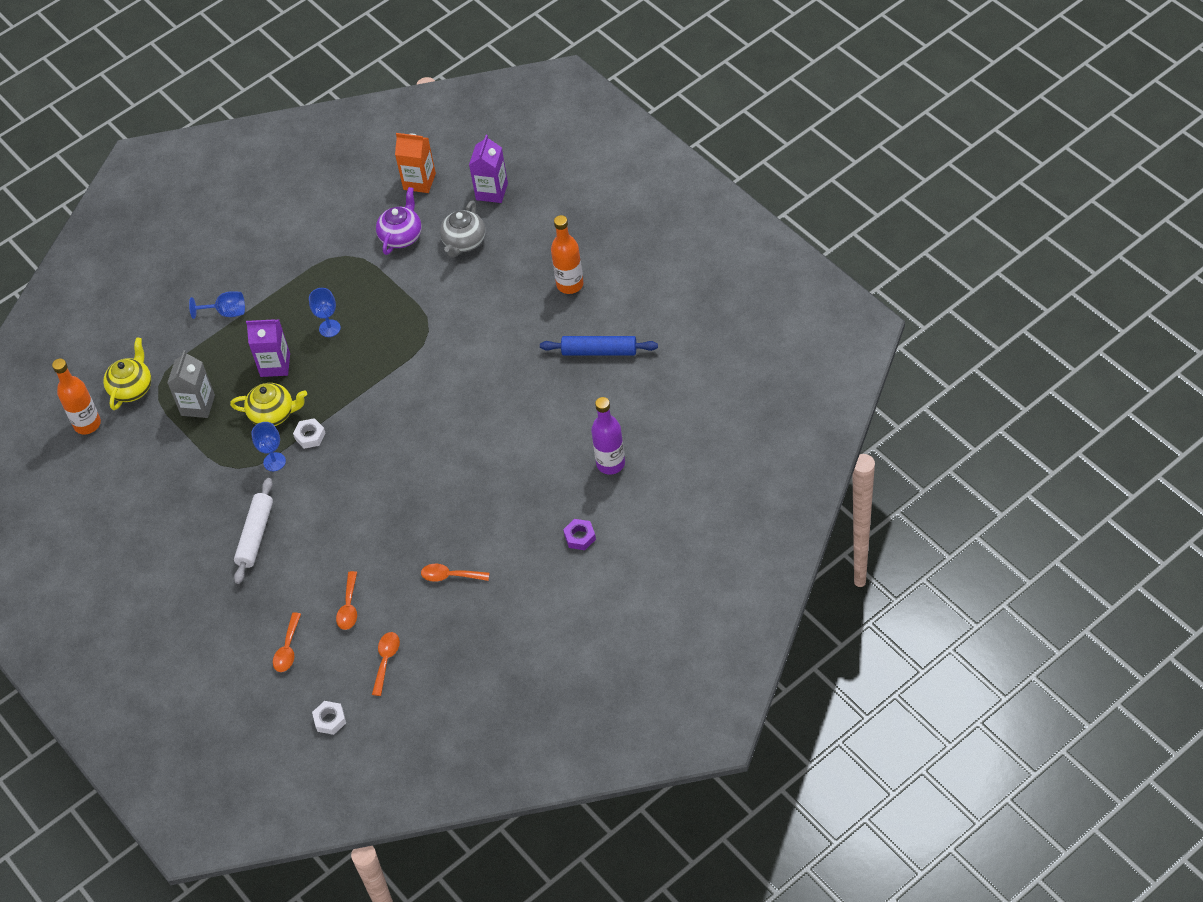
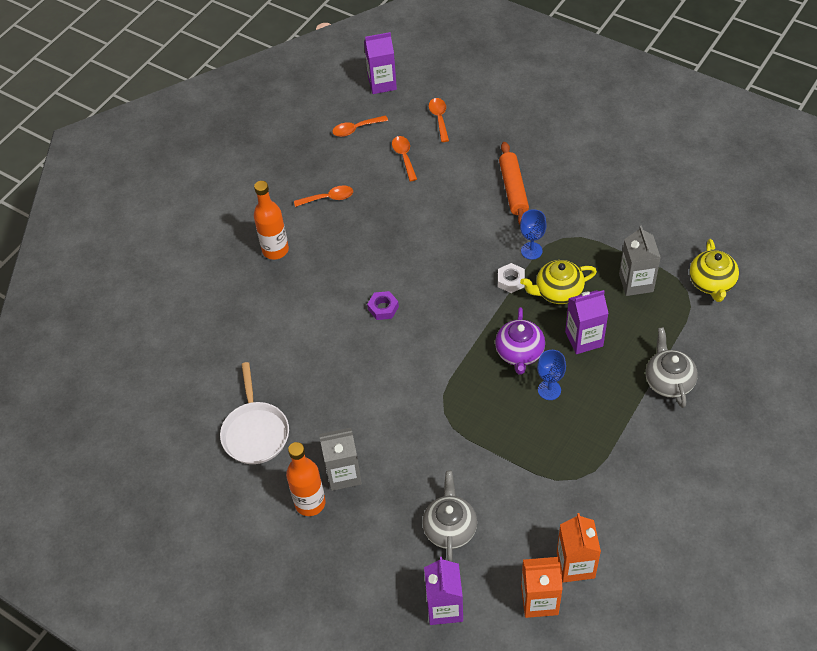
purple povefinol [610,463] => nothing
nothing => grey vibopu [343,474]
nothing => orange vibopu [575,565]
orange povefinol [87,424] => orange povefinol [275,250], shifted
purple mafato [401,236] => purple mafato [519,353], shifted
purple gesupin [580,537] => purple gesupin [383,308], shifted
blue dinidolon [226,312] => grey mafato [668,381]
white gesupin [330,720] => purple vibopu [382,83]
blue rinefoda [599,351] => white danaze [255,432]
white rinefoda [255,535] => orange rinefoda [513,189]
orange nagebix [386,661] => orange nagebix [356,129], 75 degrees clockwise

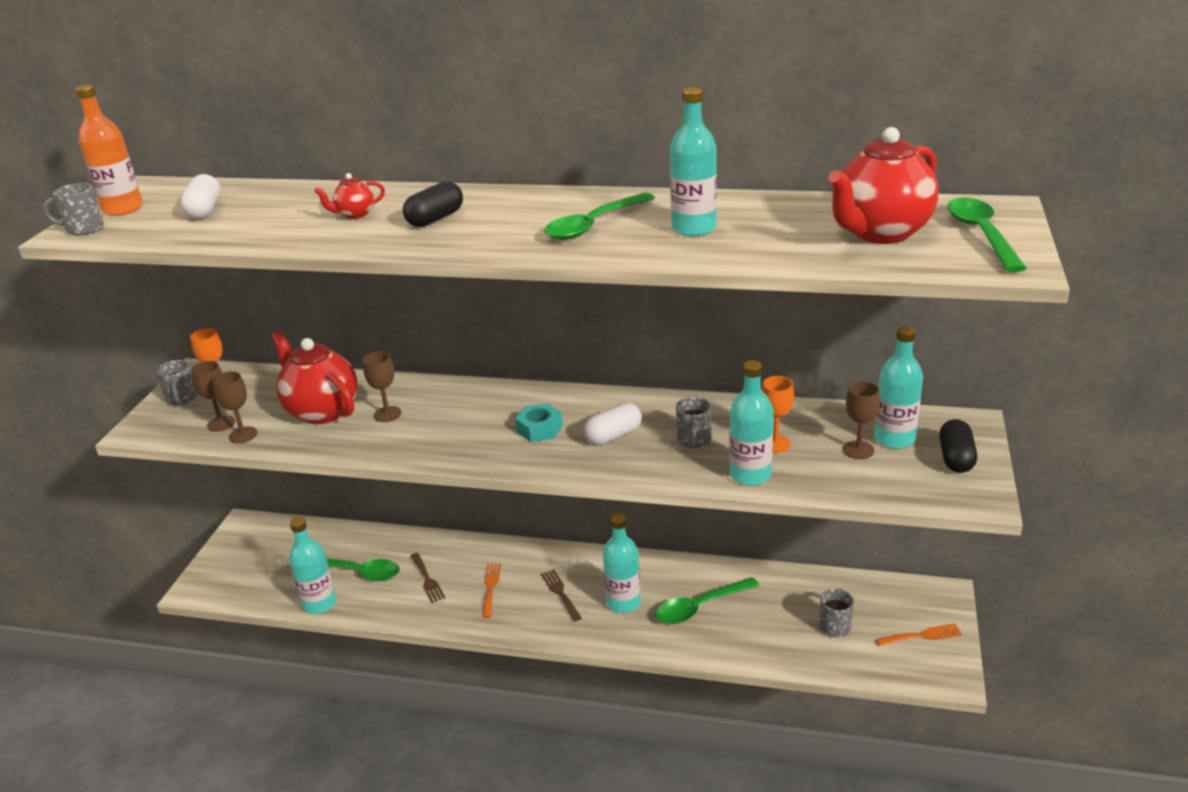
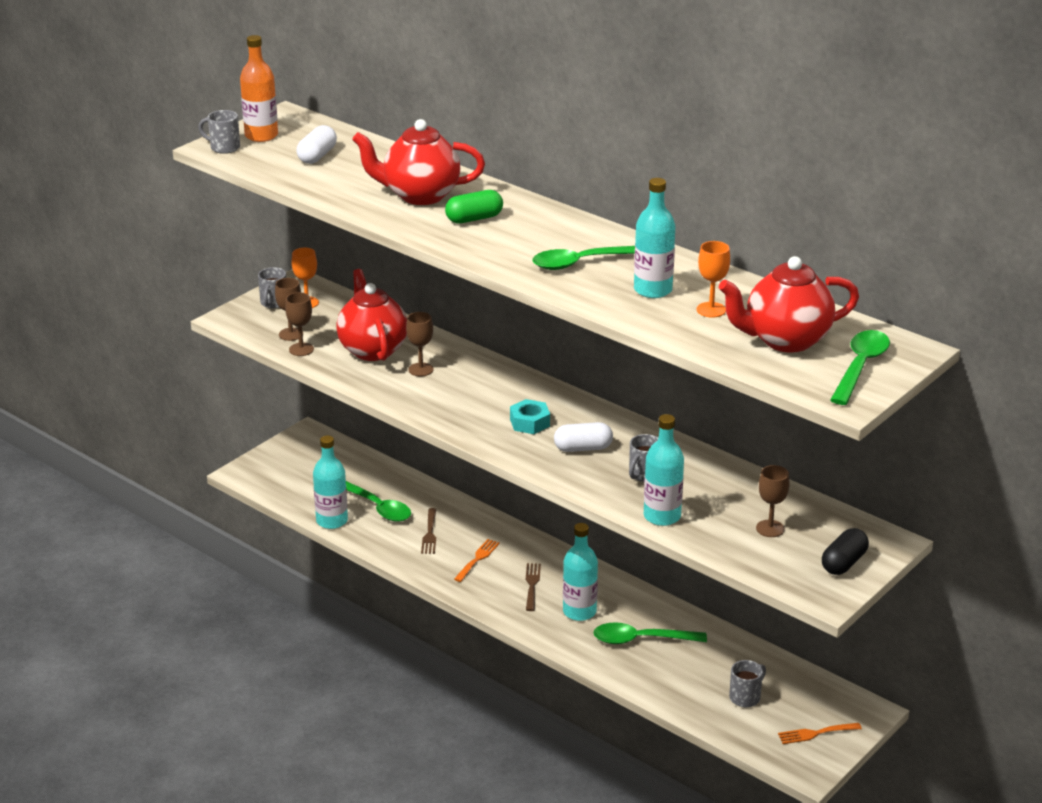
turquoise povefinol [894,439] => nothing
orange dinidolon [775,444] => orange dinidolon [711,310], shifted
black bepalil [435,219] => green bepalil [474,219]
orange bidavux [922,635] => orange bidavux [815,733], 150 degrees clockwise
red mafato [354,214] => red mafato [420,195], x2.21

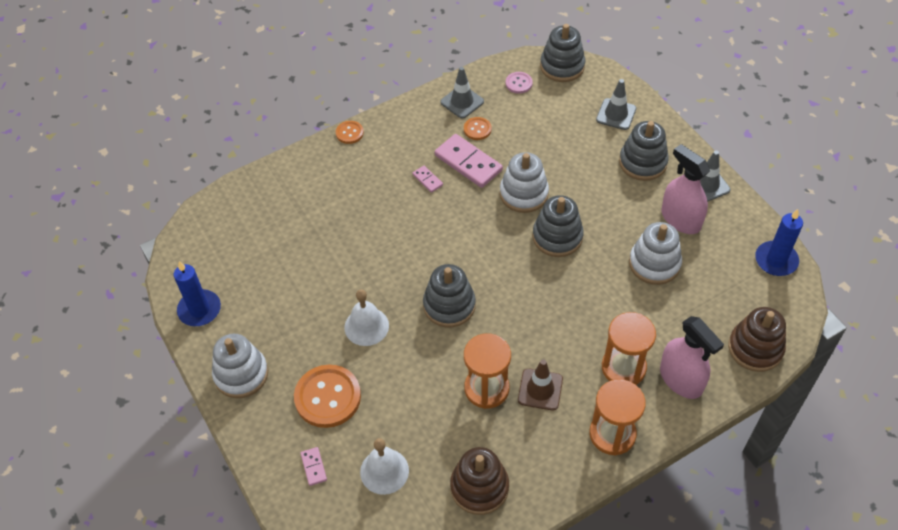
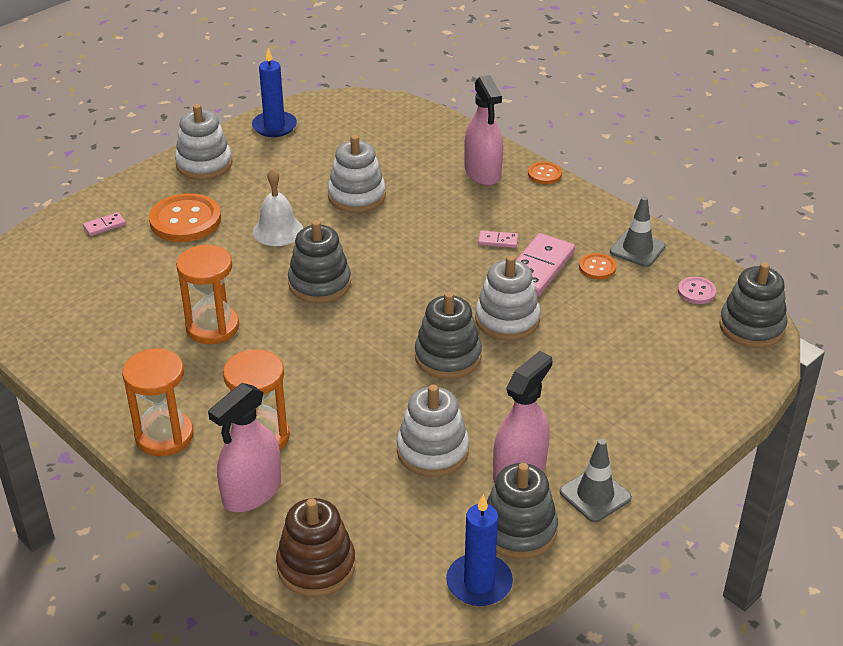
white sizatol [384,471] => nothing
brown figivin [479,487] => nothing
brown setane [540,389] => nothing
grey setane [616,114] => nothing
nothing => white figivin [357,196]
nothing => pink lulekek [482,172]
grey figivin [642,162] => grey figivin [518,530], shifted
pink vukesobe [427,180] => pink vukesobe [498,241], 60 degrees clockwise

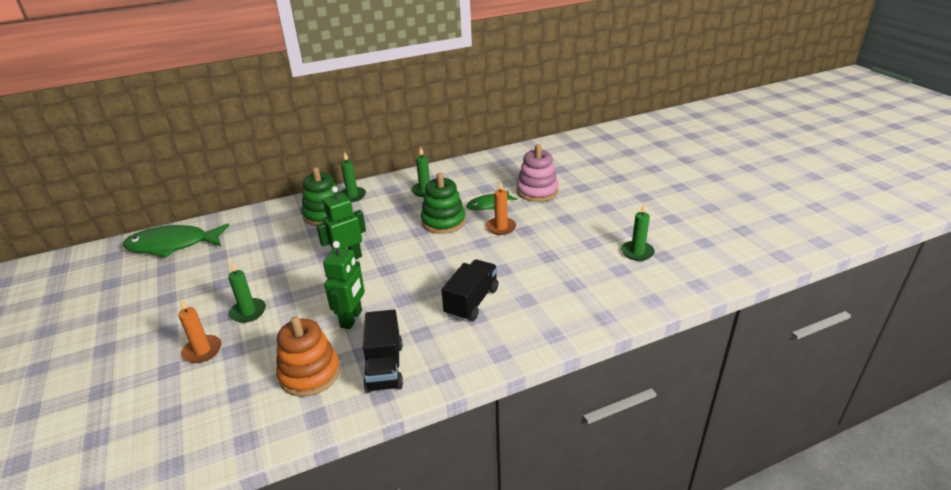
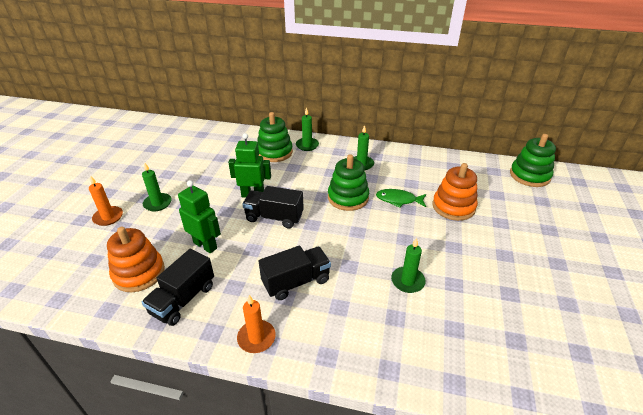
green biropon [173,245] => nothing
nothing => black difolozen [274,217]
nothing => green figivin [529,175]
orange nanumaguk [501,227] => orange nanumaguk [256,338], shifted
green nanumaguk [637,252] => green nanumaguk [407,281], shifted
pink figivin [537,191] => orange figivin [453,207]
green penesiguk [352,319] => green penesiguk [205,245], 105 degrees counterclockwise

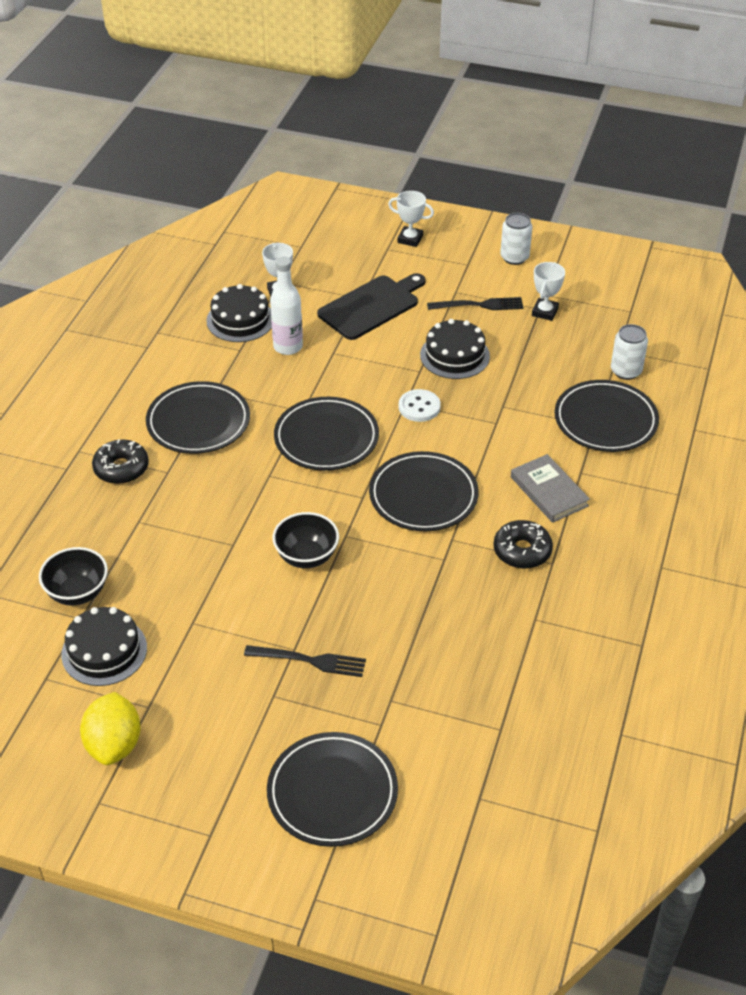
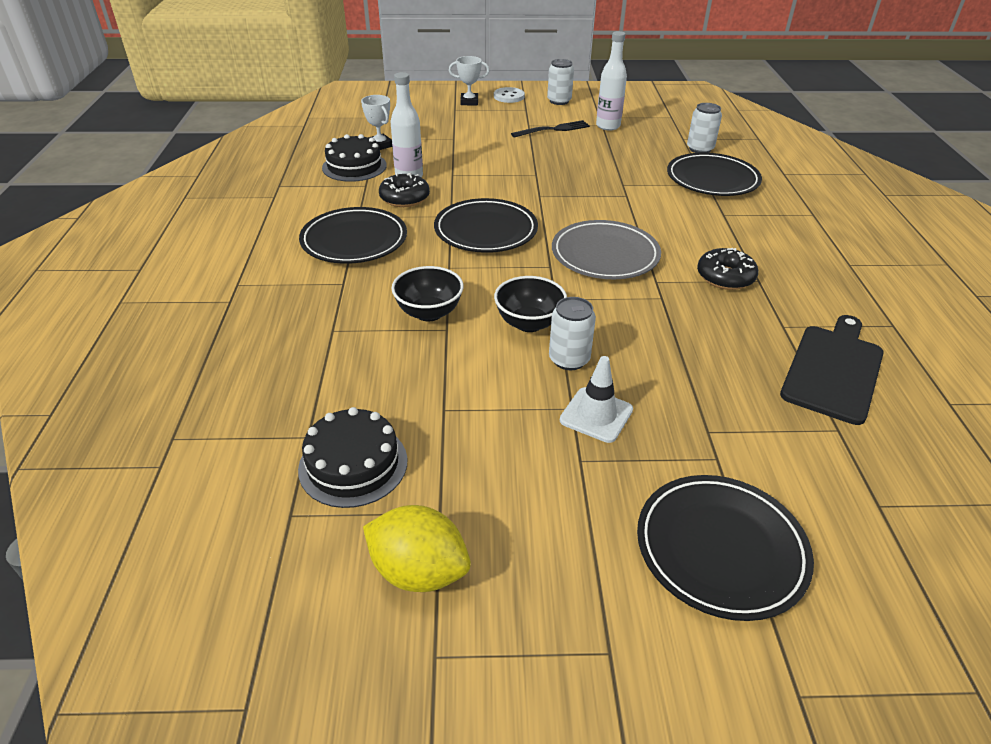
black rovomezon [454,355] => nothing
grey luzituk [549,491] => nothing
nothing => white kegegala [569,359]
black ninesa [77,593] => black ninesa [429,313], shifted
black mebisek [121,468] => black mebisek [404,198], shifted
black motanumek [371,306] => black motanumek [834,370], shifted
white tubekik [419,407] => white tubekik [509,96], shifted
black bidavux [309,660] => white setane [596,415]
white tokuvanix [545,312] => white povefinol [608,126]
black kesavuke [423,496] => grey kesavuke [605,255]
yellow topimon [114,744] => yellow topimon [419,571], 45 degrees counterclockwise

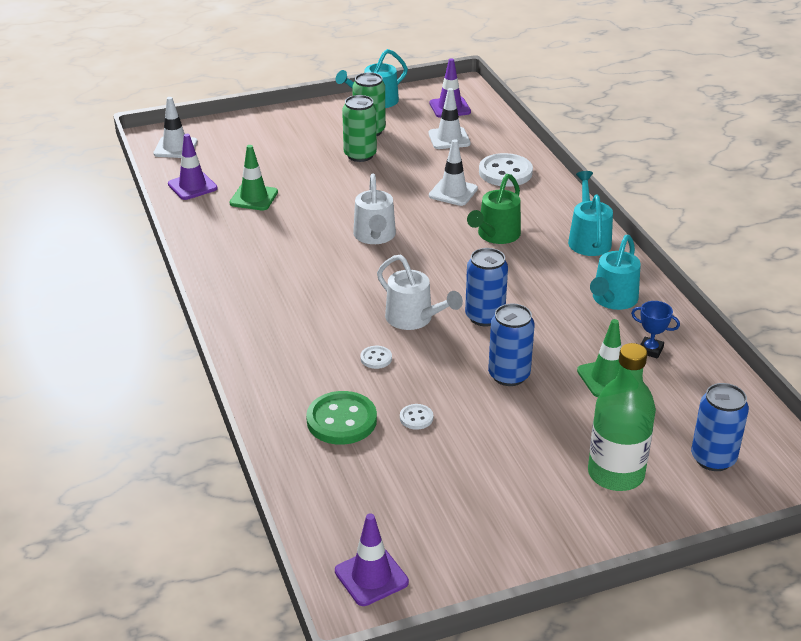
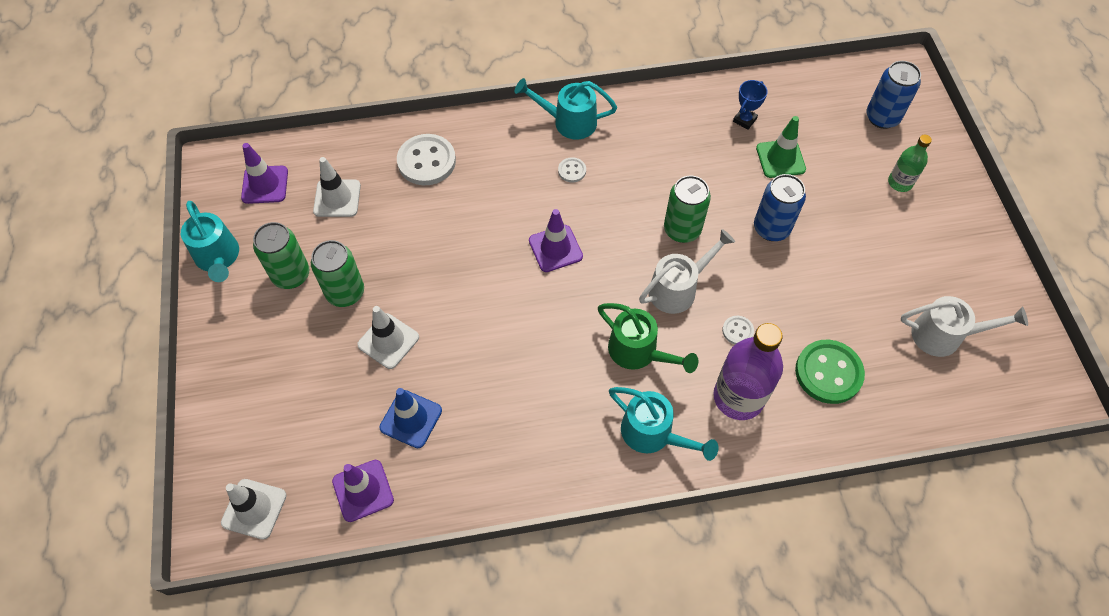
nothing => purple povefinol [738,397]
purple setane [371,577] => purple setane [555,248], shifted
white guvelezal [374,237] => white guvelezal [944,336], shifted
white tubekik [416,418] => white tubekik [572,171], shifted
white setane [453,192] => white setane [388,341], shifted
green guvelezal [495,236] => green guvelezal [639,352], shifted
turquoise guvelezal [612,300] => turquoise guvelezal [653,434], shifted
green setane [254,198] => blue setane [411,419]
blue kegegala [484,317] => green kegegala [682,230]
green povefinol [616,474] => green povefinol [900,182], x0.55

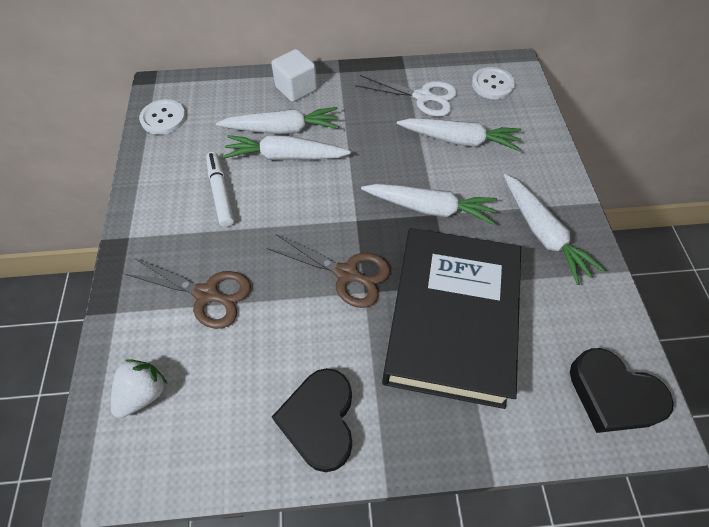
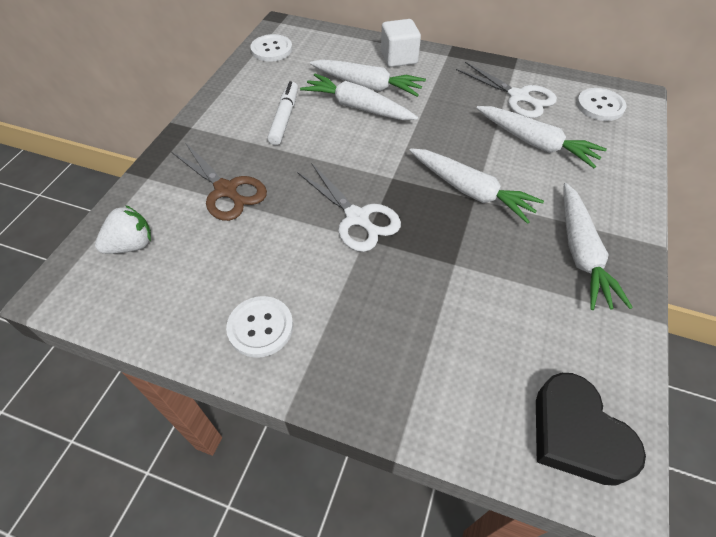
black luzituk [450,320] => nothing
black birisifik [320,421] => white tubekik [260,327]
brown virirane [347,274] => white virirane [357,218]

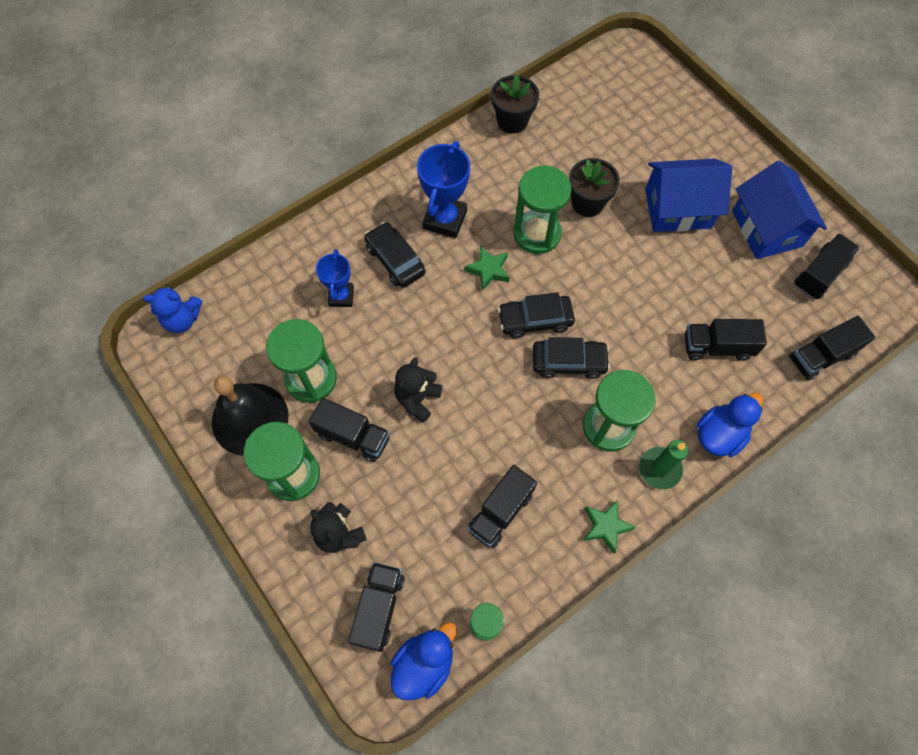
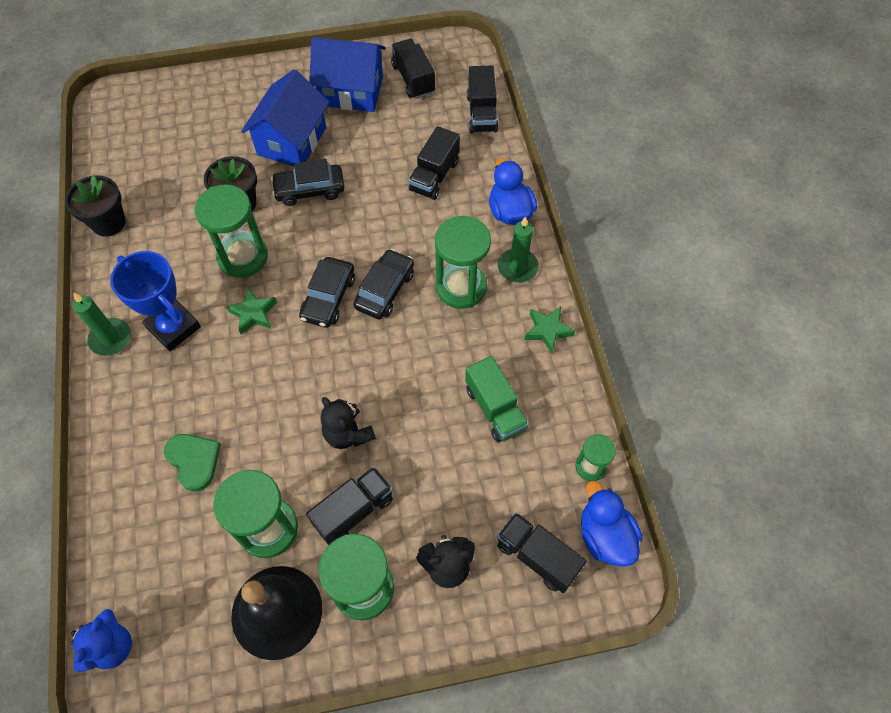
nothing => green nanumaguk [111,338]
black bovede [395,260] => black bovede [310,190], shifted
blue tokuvanix [341,296] => green birisifik [194,461]
black difolozen [500,511] => green difolozen [495,408]

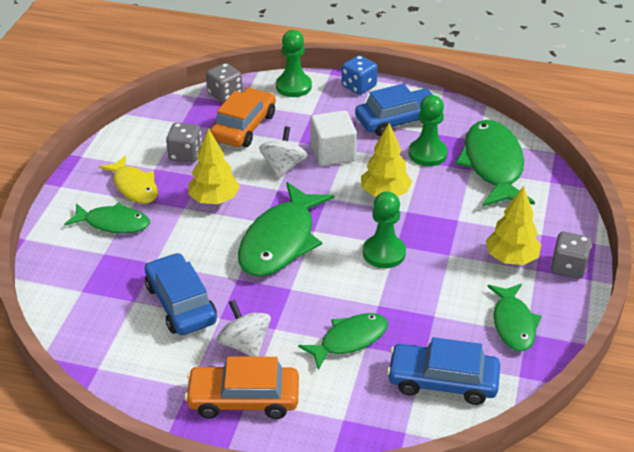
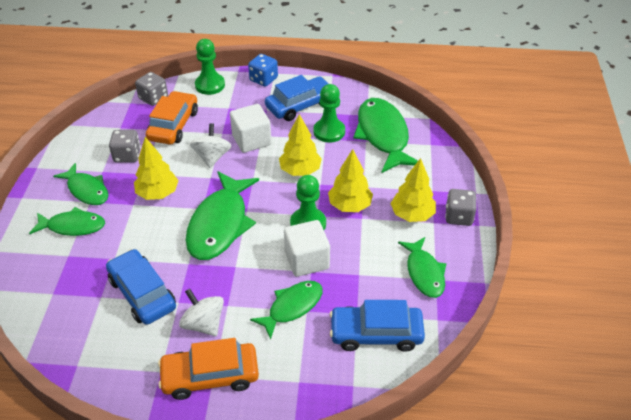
nothing => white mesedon [307,260]
nothing => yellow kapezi [350,206]
yellow biropon [134,186] => green biropon [87,190]

